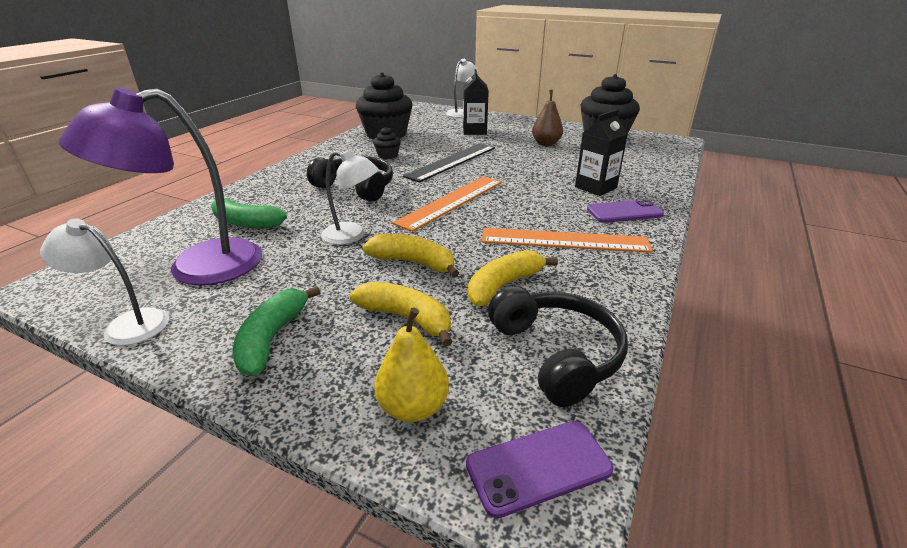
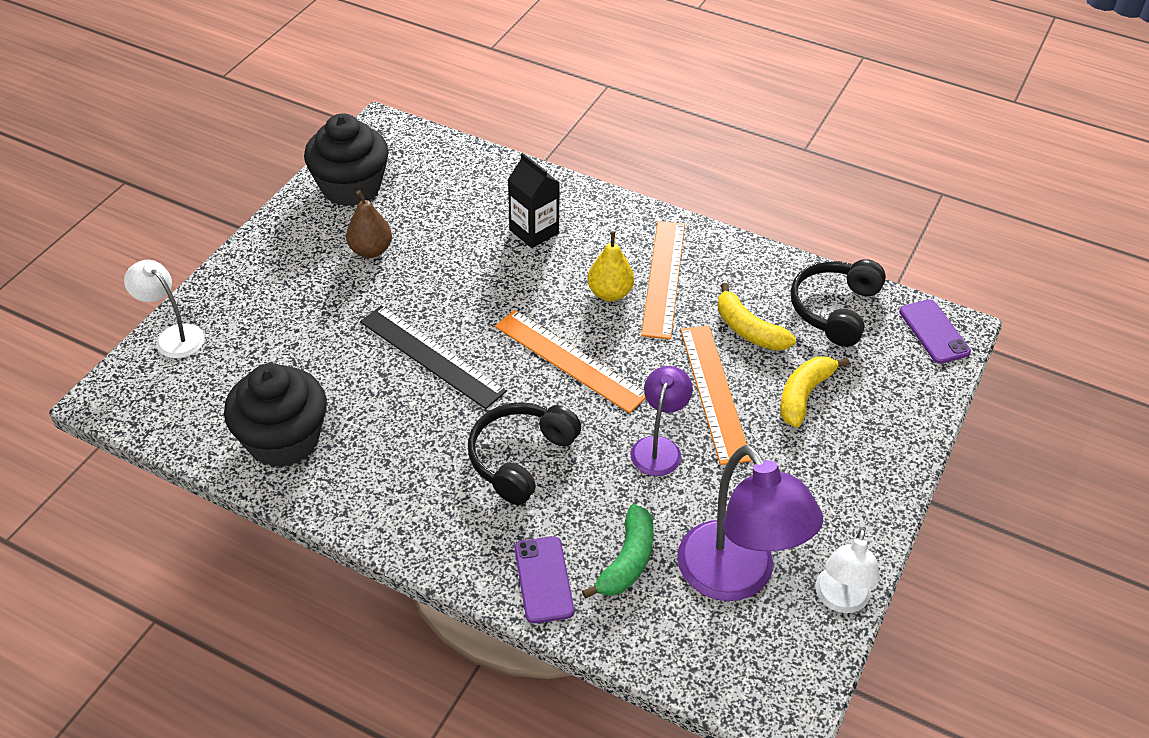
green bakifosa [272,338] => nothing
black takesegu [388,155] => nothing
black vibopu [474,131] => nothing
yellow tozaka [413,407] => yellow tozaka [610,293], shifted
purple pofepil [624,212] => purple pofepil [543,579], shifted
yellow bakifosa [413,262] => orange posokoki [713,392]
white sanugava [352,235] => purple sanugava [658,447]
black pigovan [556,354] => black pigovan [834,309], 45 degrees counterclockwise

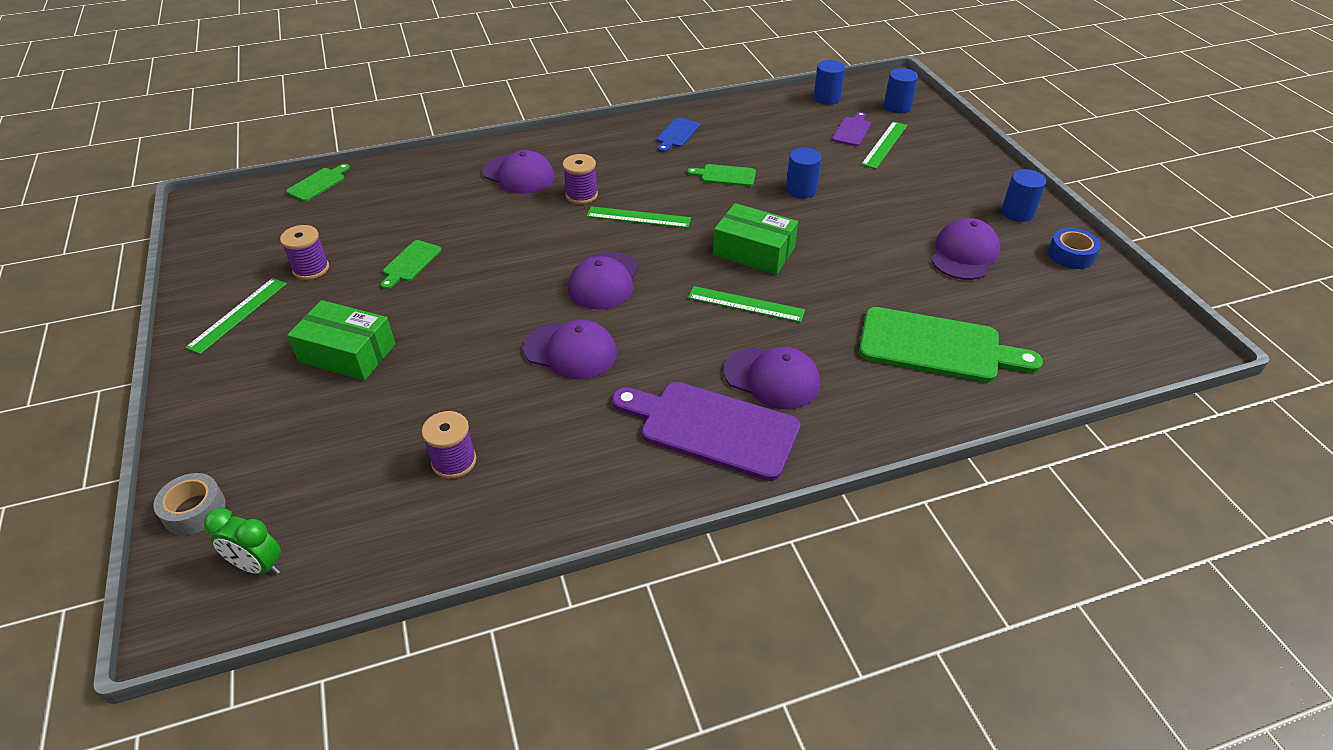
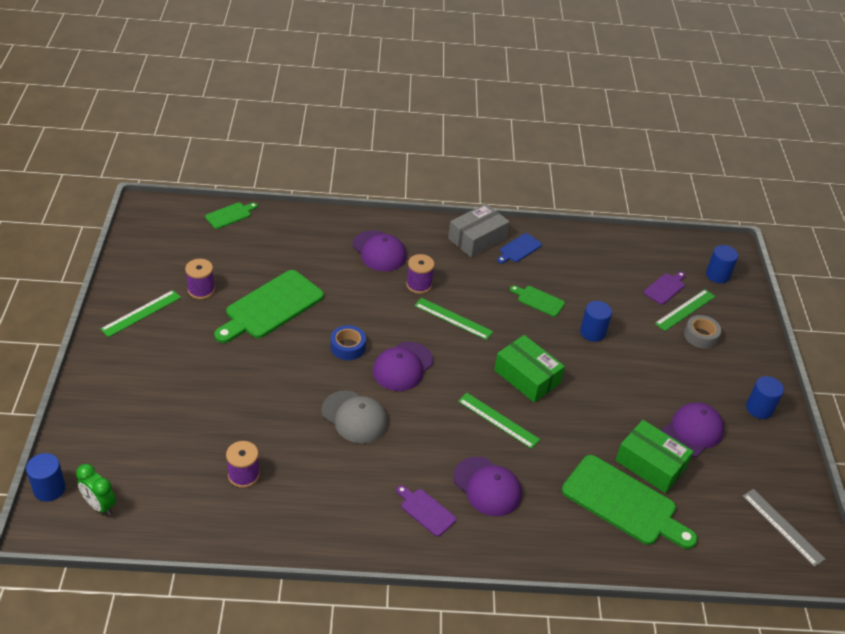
nothing => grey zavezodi [477,238]
nothing => grey posokoki [782,527]
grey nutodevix [194,510] => grey nutodevix [700,336], shifted
green zavezodi [347,353] => green zavezodi [650,464], shifted
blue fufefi [826,98] => blue fufefi [49,489], shifted
blue nutodevix [1071,255] => blue nutodevix [347,347], shifted
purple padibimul [570,351] => grey padibimul [354,417]
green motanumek [410,263] => green motanumek [271,307], x2.05
purple motanumek [712,428] => purple motanumek [426,511], x0.49

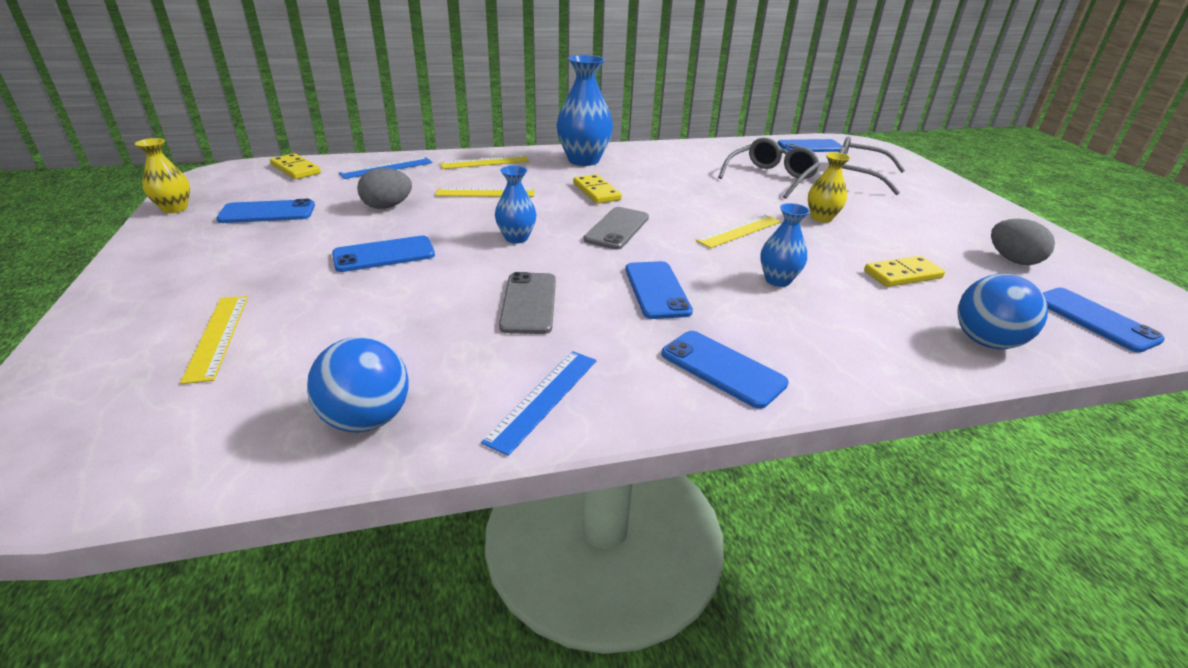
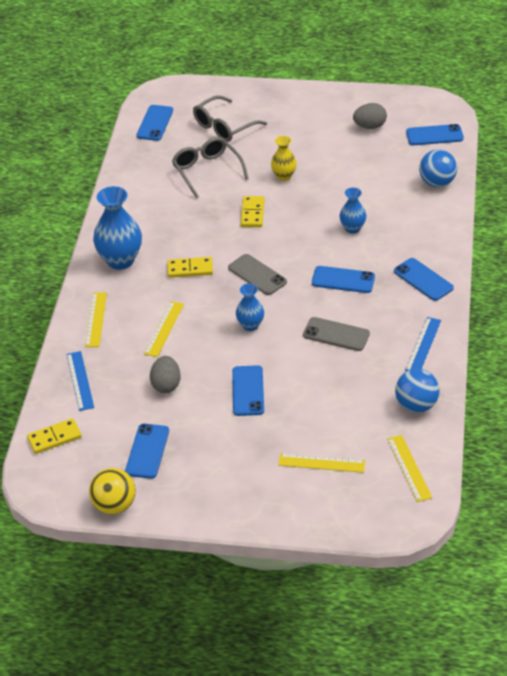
yellow posokoki [739,231] => yellow posokoki [409,468], shifted
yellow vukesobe [902,274] => yellow vukesobe [252,213], shifted
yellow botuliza [175,209] => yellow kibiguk [114,505]
blue posokoki [543,399] => blue posokoki [423,345], 60 degrees clockwise
blue pofepil [722,368] => blue pofepil [423,279], 75 degrees clockwise

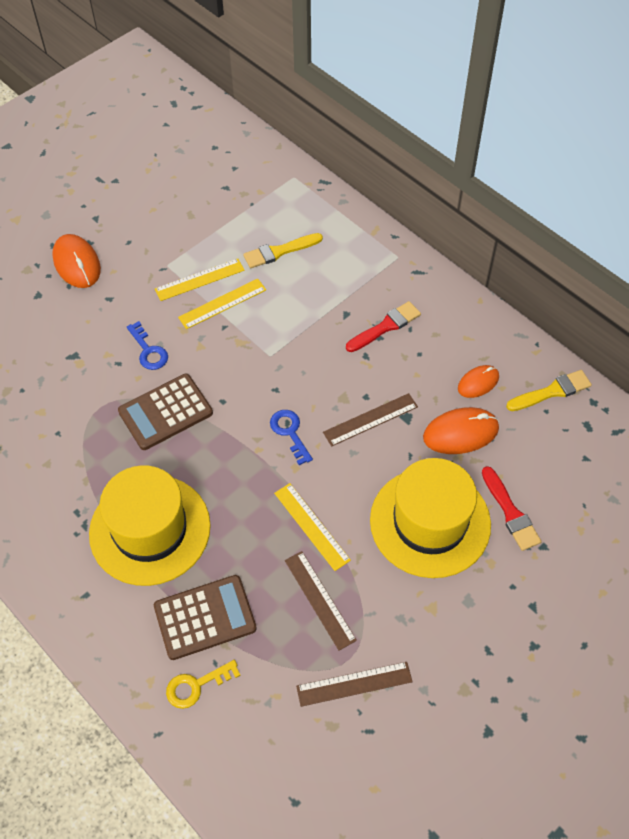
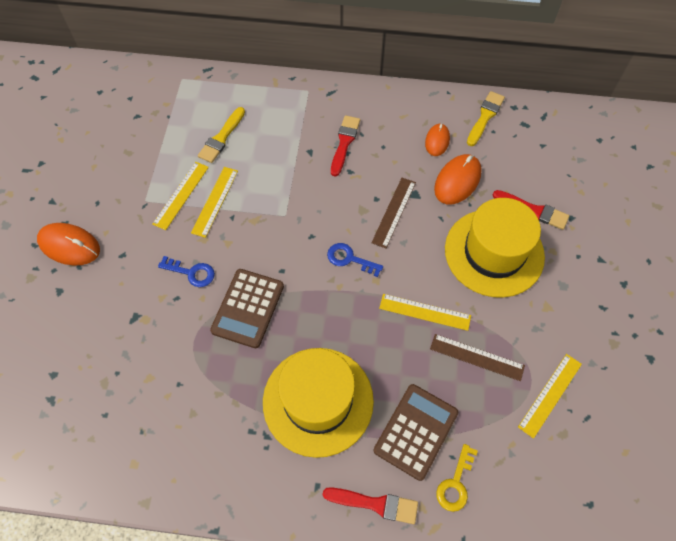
nothing => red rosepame [375,504]
brown posokoki [354,684] => yellow posokoki [550,395]

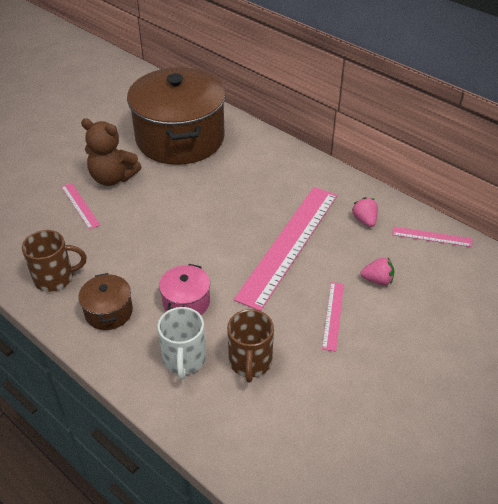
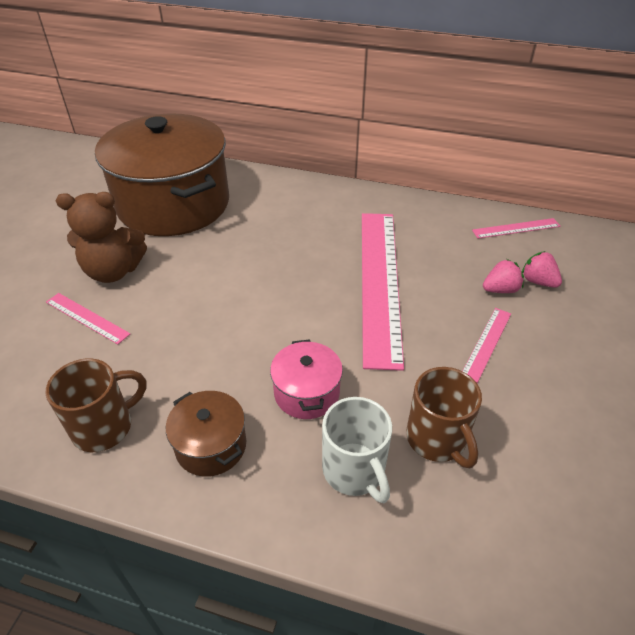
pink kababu [364,220] => pink kababu [538,281], shifted
pink posokoki [333,315] => pink posokoki [486,345], 45 degrees clockwise

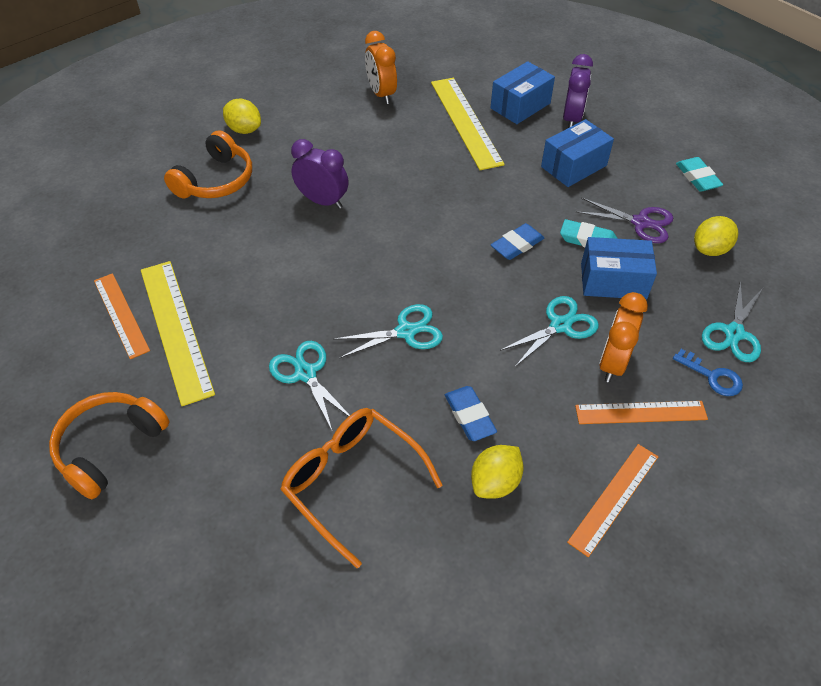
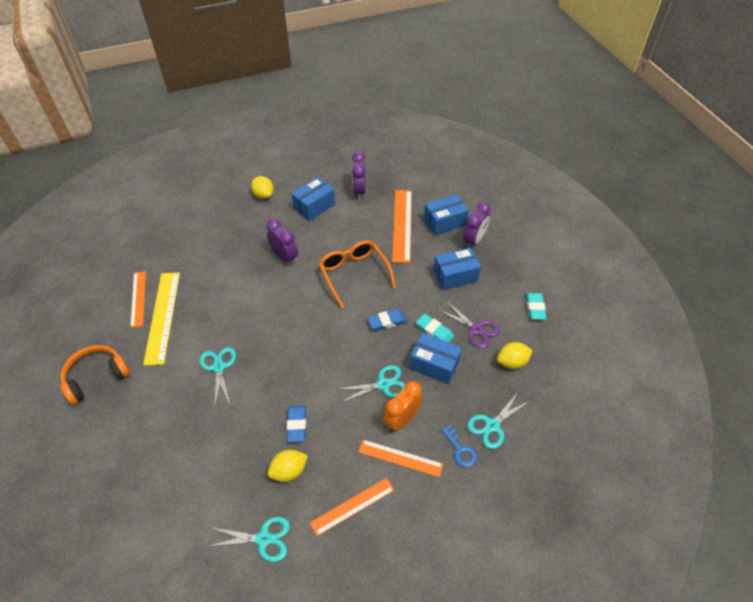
orange pigovan [216,180] => nothing
nothing => blue zavezodi [314,206]
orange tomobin [352,481] => orange tomobin [354,274], shifted
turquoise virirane [406,331] => turquoise virirane [264,539], shifted
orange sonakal [381,94] => purple sonakal [359,191]
yellow posokoki [465,122] => orange posokoki [402,225]

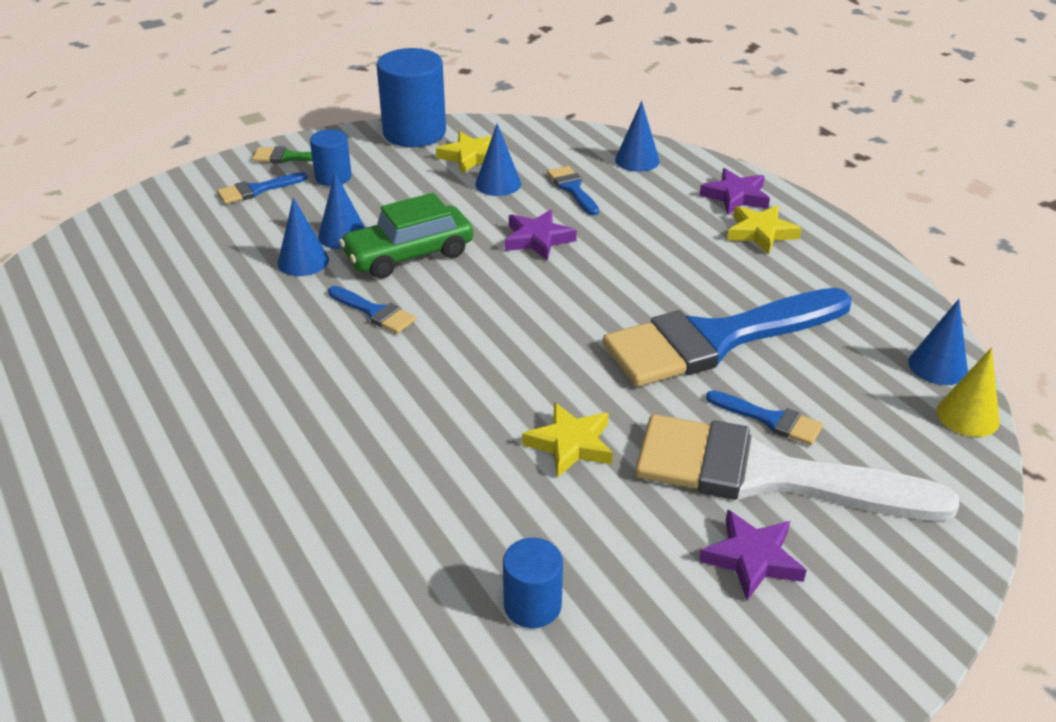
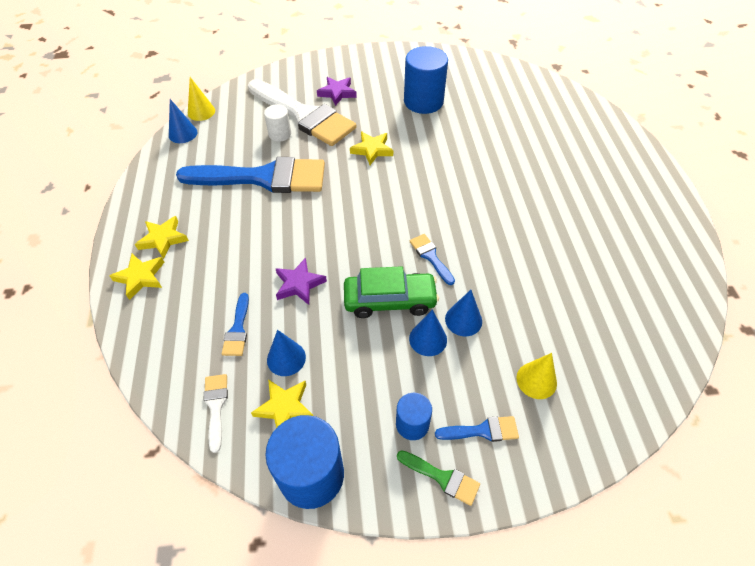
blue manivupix [637,160] => nothing
nothing => white rosepame [216,406]
nothing => yellow manivupix [536,380]
blue rosepame [770,420] => white fufefi [280,134]
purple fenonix [736,196] => yellow fenonix [140,277]
blue fufefi [532,605] => blue fufefi [423,102], x1.84

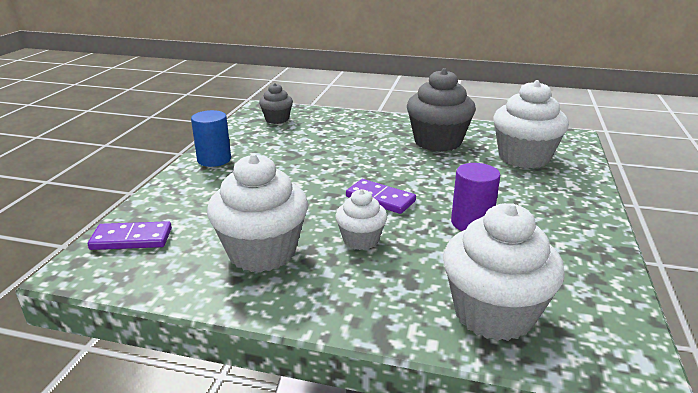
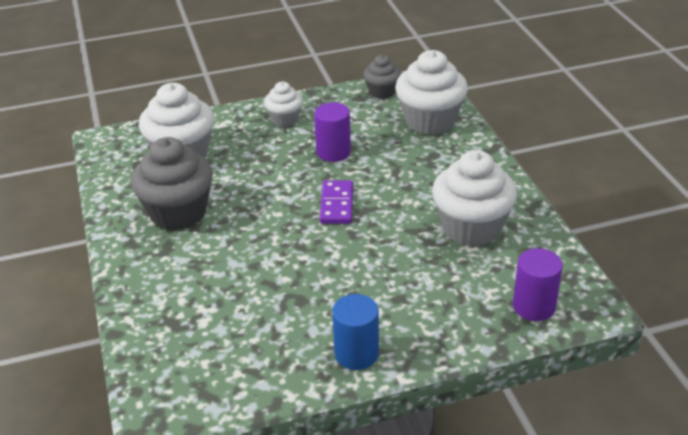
grey takesegu [277,119] => grey takesegu [382,92], shifted
white takesegu [361,240] => white takesegu [284,119], shifted
purple vukesobe [131,239] => purple fufefi [534,306]

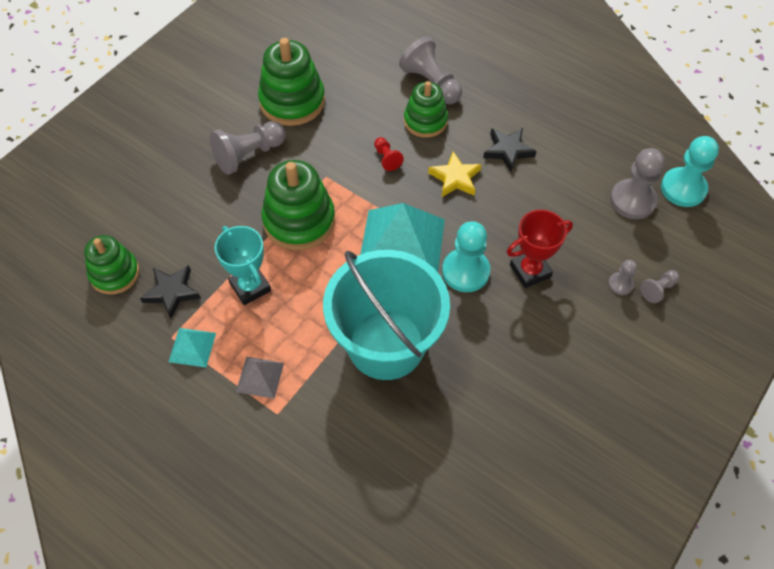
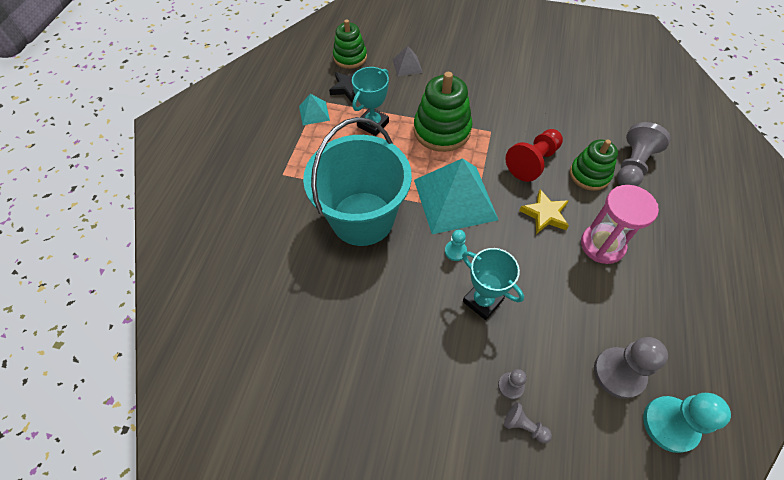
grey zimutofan [249,155] => nothing
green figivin [292,101] => nothing
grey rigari [260,377] => grey rigari [407,66], shifted
black fenonix [508,151] => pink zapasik [602,245]
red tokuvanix [530,271] => turquoise tokuvanix [482,301]
red zimutofan [387,158] => red zimutofan [533,162], x1.95
turquoise zimutofan [465,271] => turquoise zimutofan [455,251], x0.51

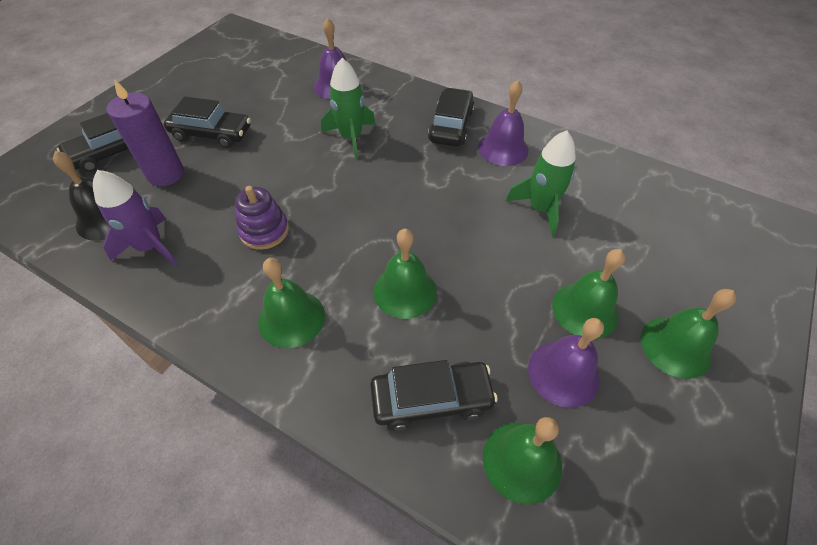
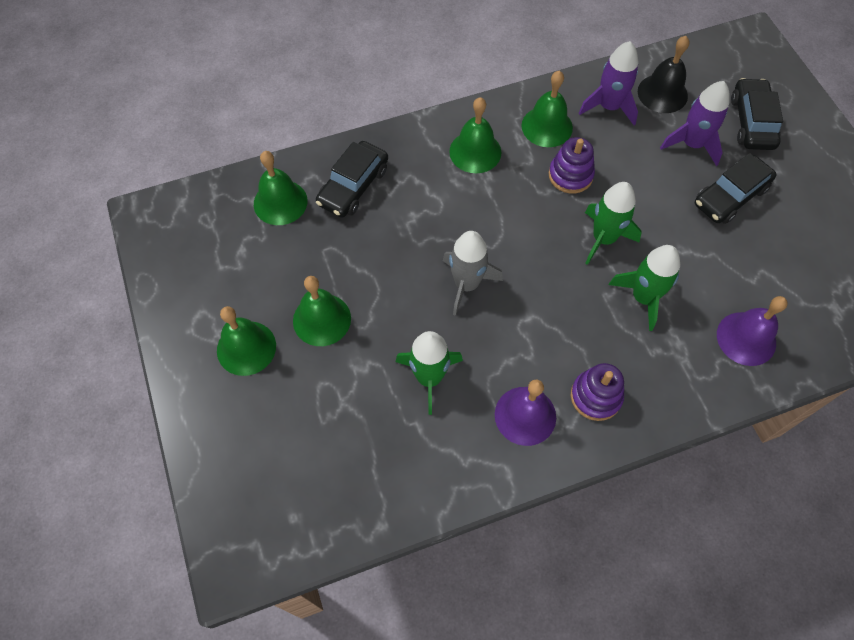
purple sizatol [563,373] => nothing
nothing => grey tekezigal [466,284]
nothing => green tekezigal [603,238]
green sizatol [405,291] => green sizatol [547,126], shifted
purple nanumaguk [166,174] => purple tekezigal [692,144]
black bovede [451,126] => purple figivin [596,396]

